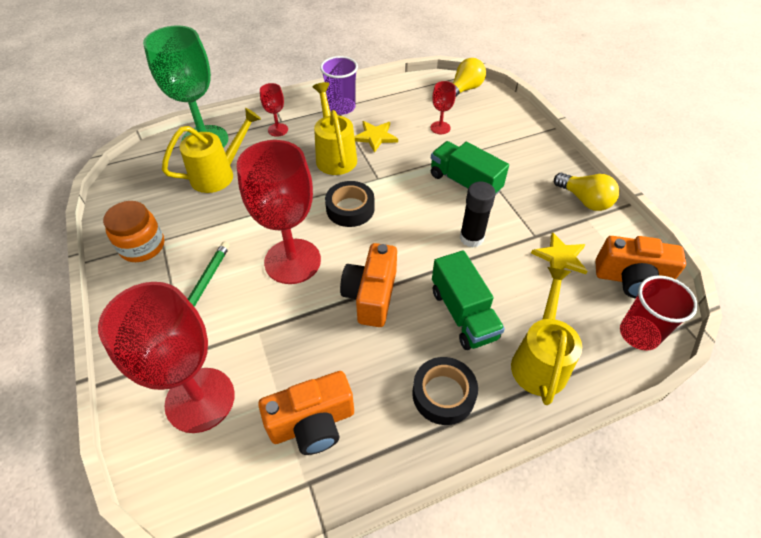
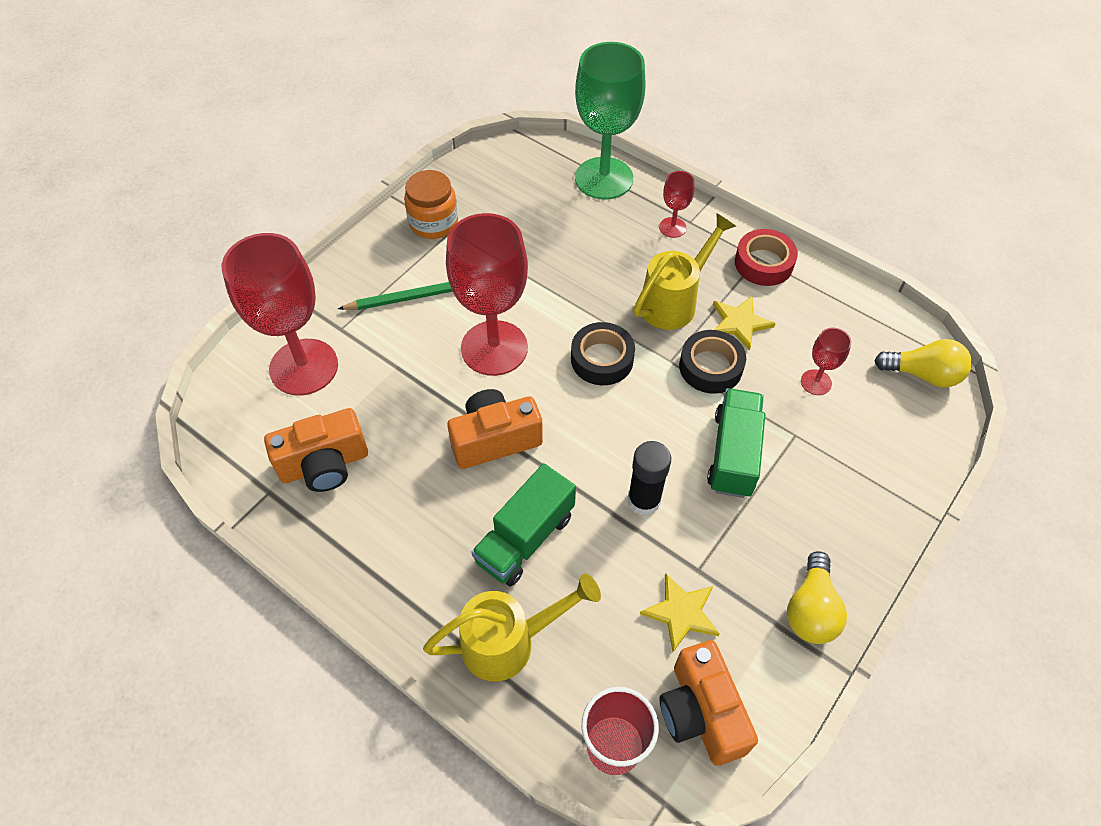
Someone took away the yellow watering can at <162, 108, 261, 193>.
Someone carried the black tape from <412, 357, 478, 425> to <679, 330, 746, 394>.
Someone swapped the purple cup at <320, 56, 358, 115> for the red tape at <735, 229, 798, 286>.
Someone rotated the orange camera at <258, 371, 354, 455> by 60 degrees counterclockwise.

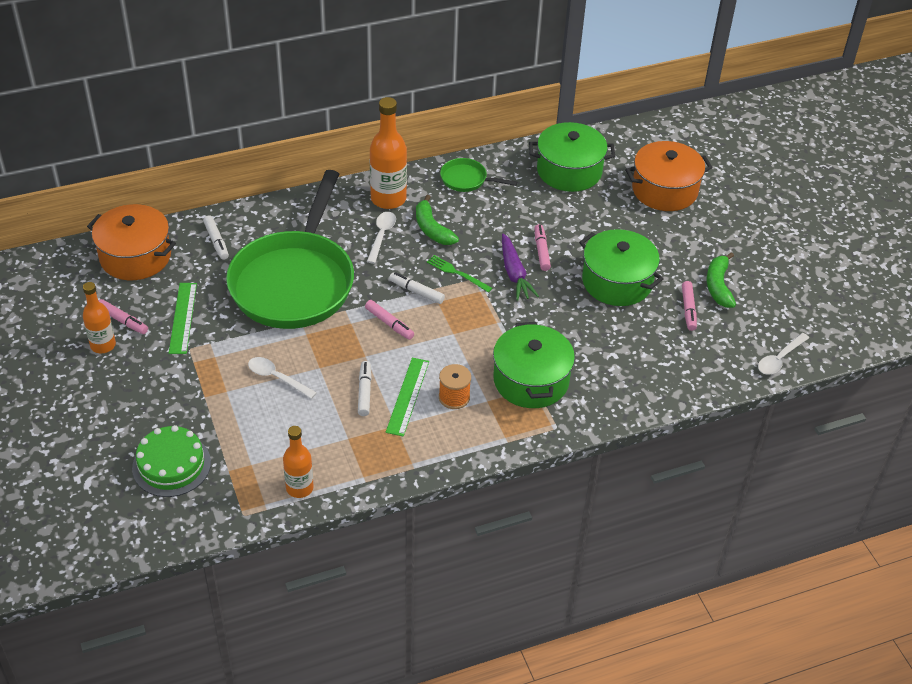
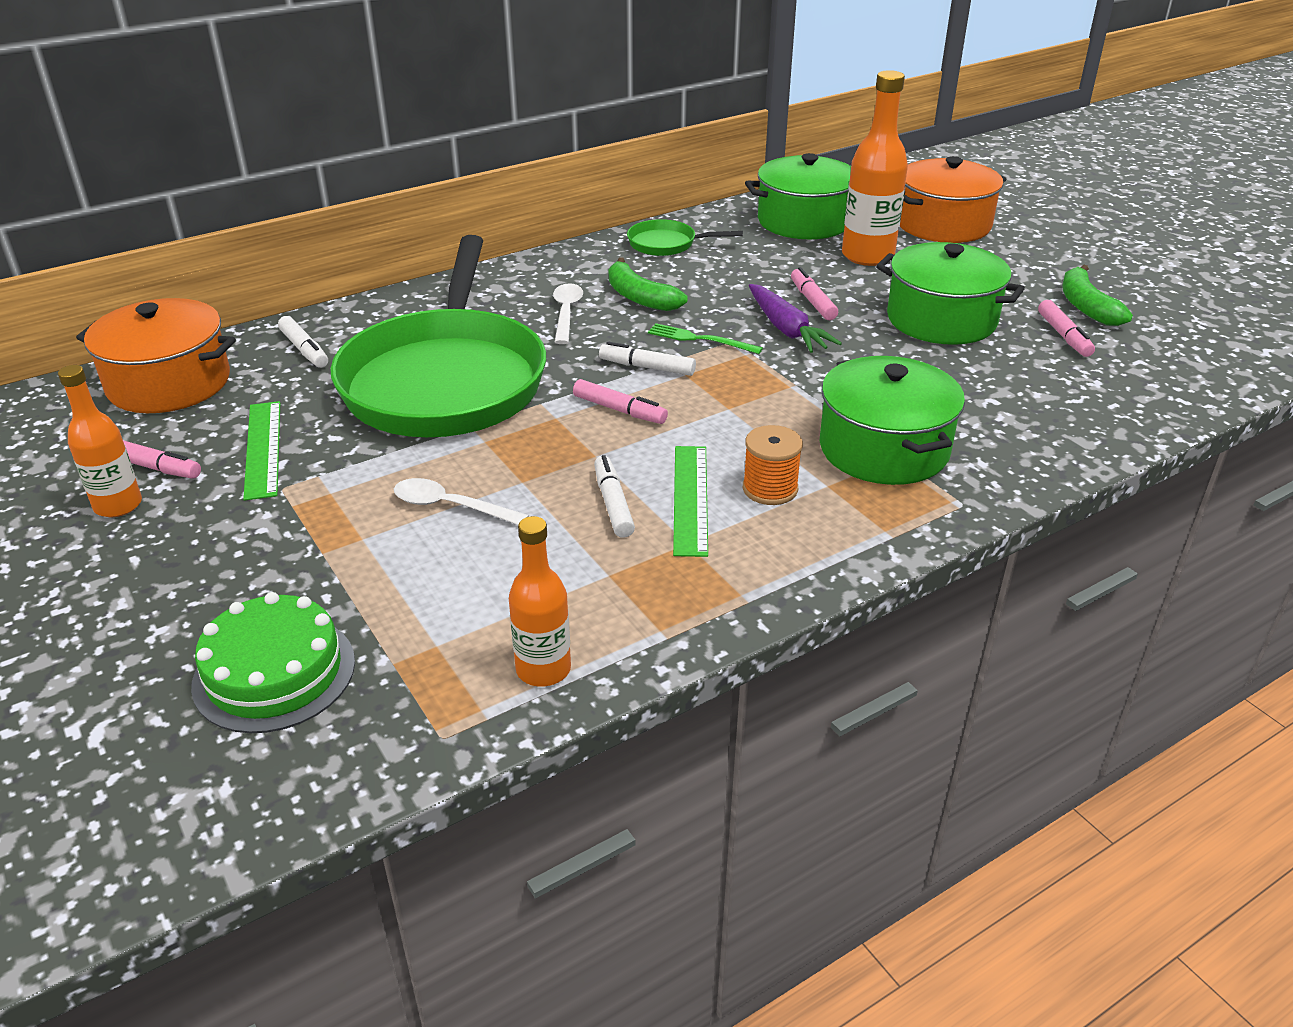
Someone took away the white spoon at <758, 333, 809, 375>.
Someone carried the orange bottle from <370, 97, 407, 209> to <842, 70, 908, 266>.

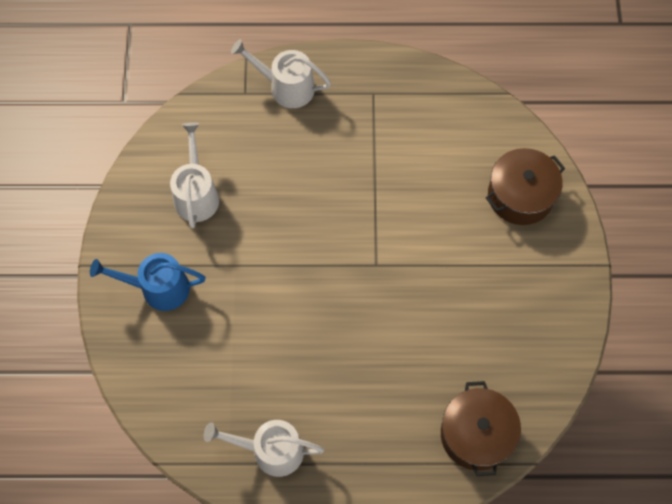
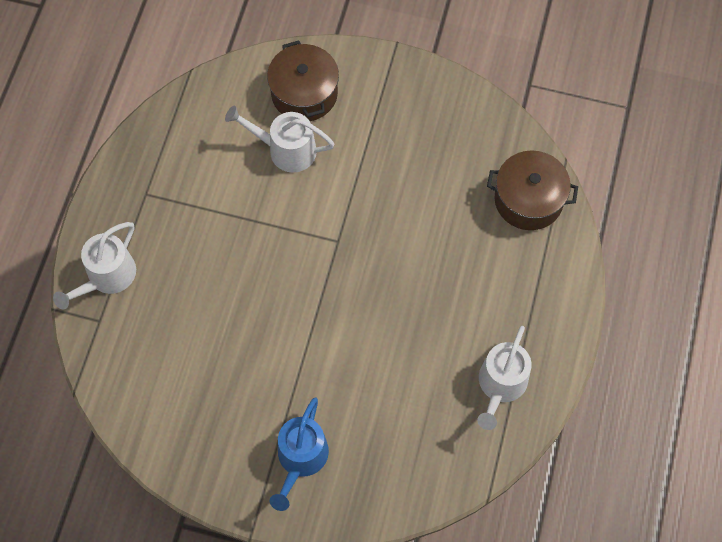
Someone carried the white watering can from <170, 122, 219, 228> to <225, 106, 334, 173>.

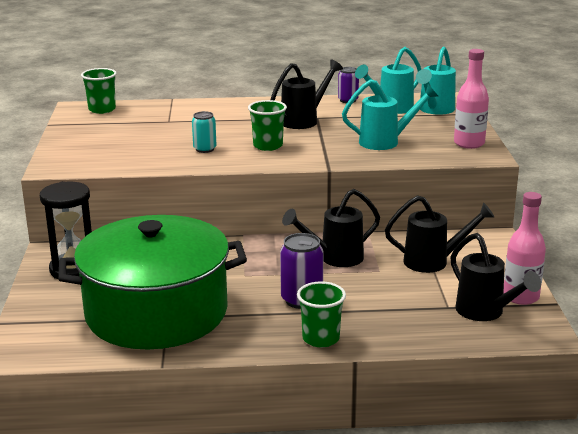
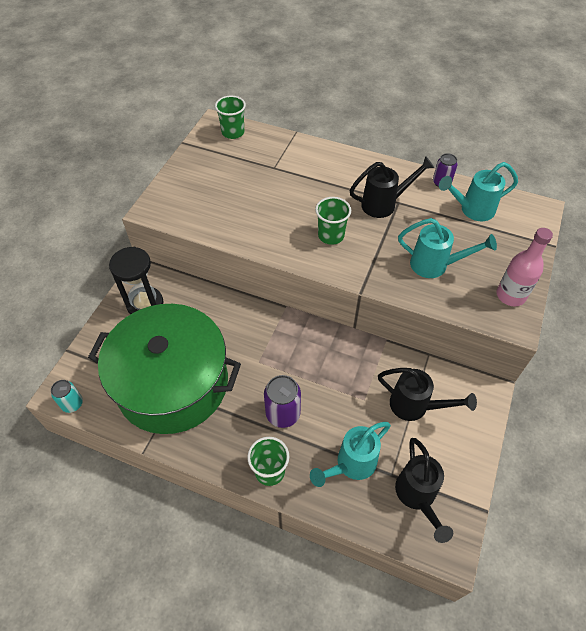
Someone took away the black watering can at <282, 189, 380, 267>.
Someone took away the pink bottle at <503, 192, 546, 305>.
Someone carried the turquoise can from <192, 111, 216, 153> to <51, 380, 83, 413>.
Someone carried the turquoise watering can from <416, 47, 456, 115> to <310, 422, 391, 487>.

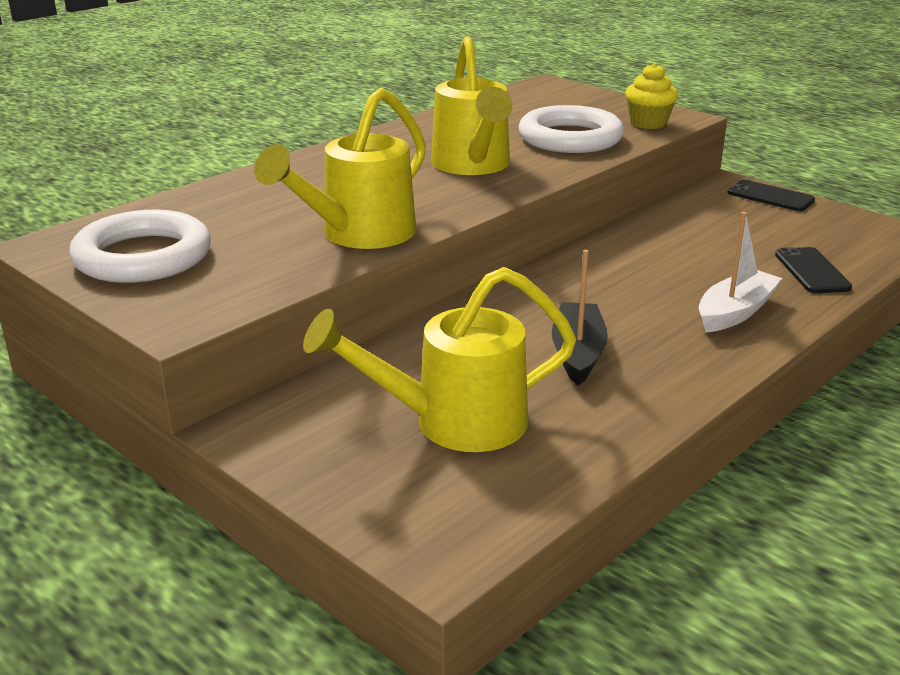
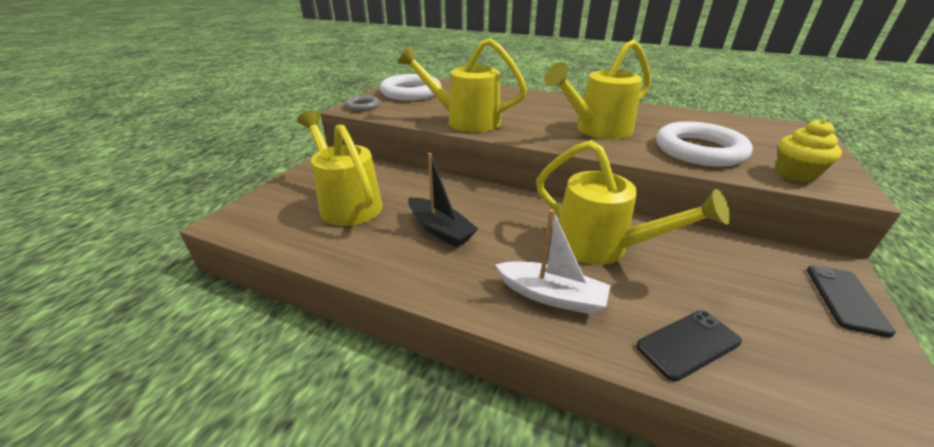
Someone put down the grey ring at <345, 95, 380, 111>.
Someone put down the yellow watering can at <536, 140, 731, 265>.
Someone rotated the black boat at <552, 250, 608, 386> by 60 degrees clockwise.

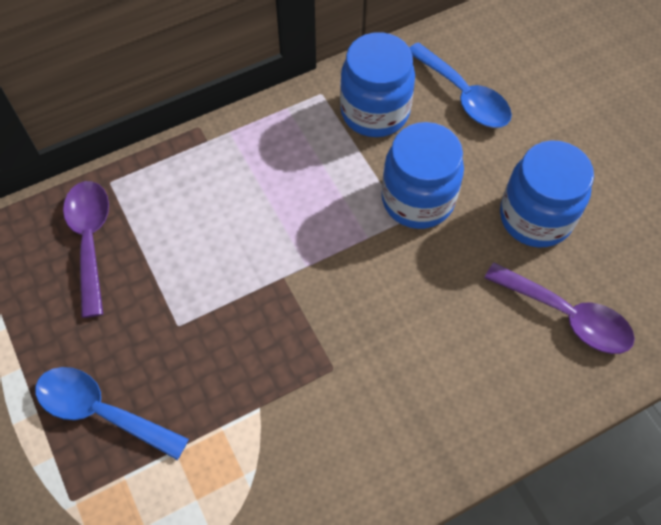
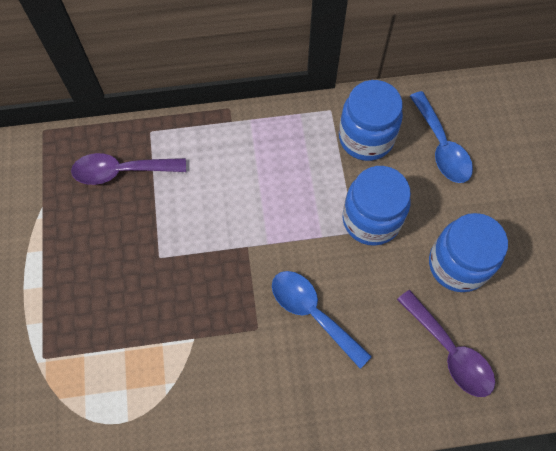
Someone carried the blue spoon from <35, 367, 189, 460> to <272, 271, 372, 369>.
Someone rotated the purple spoon at <63, 181, 109, 318> by 105 degrees counterclockwise.

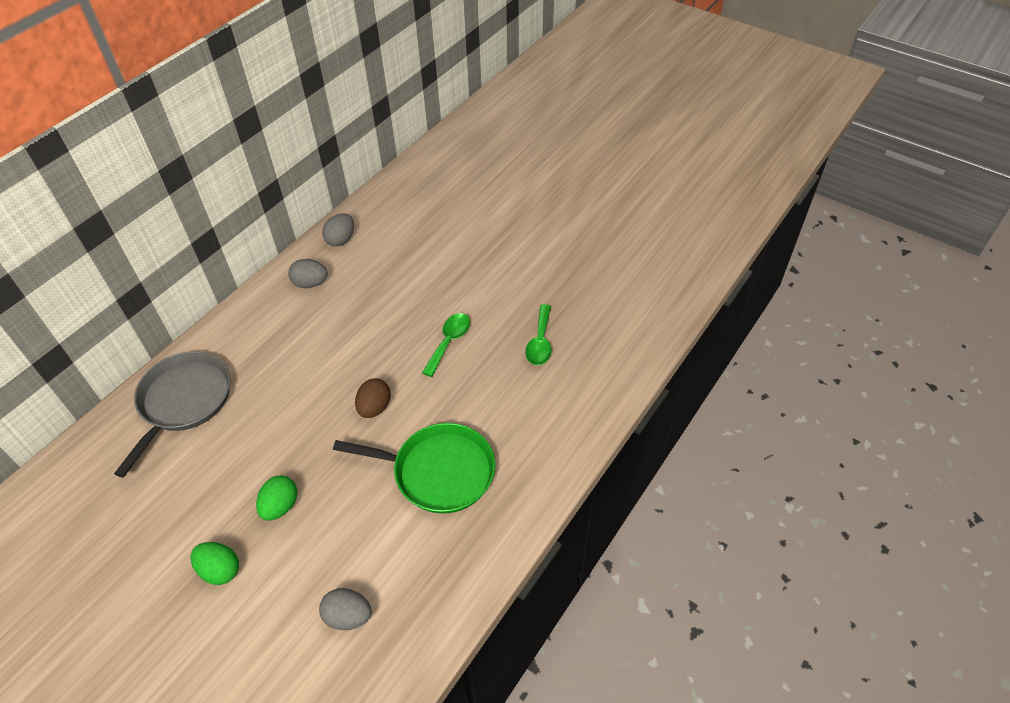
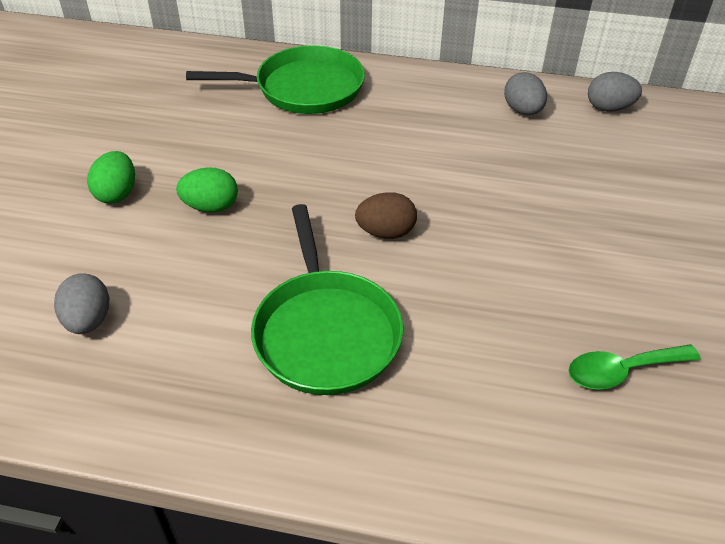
Someone took away the green spoon at <422, 313, 470, 377>.
Someone repainted the grey pan at <114, 351, 230, 478>, which became the green pan at <186, 45, 365, 114>.

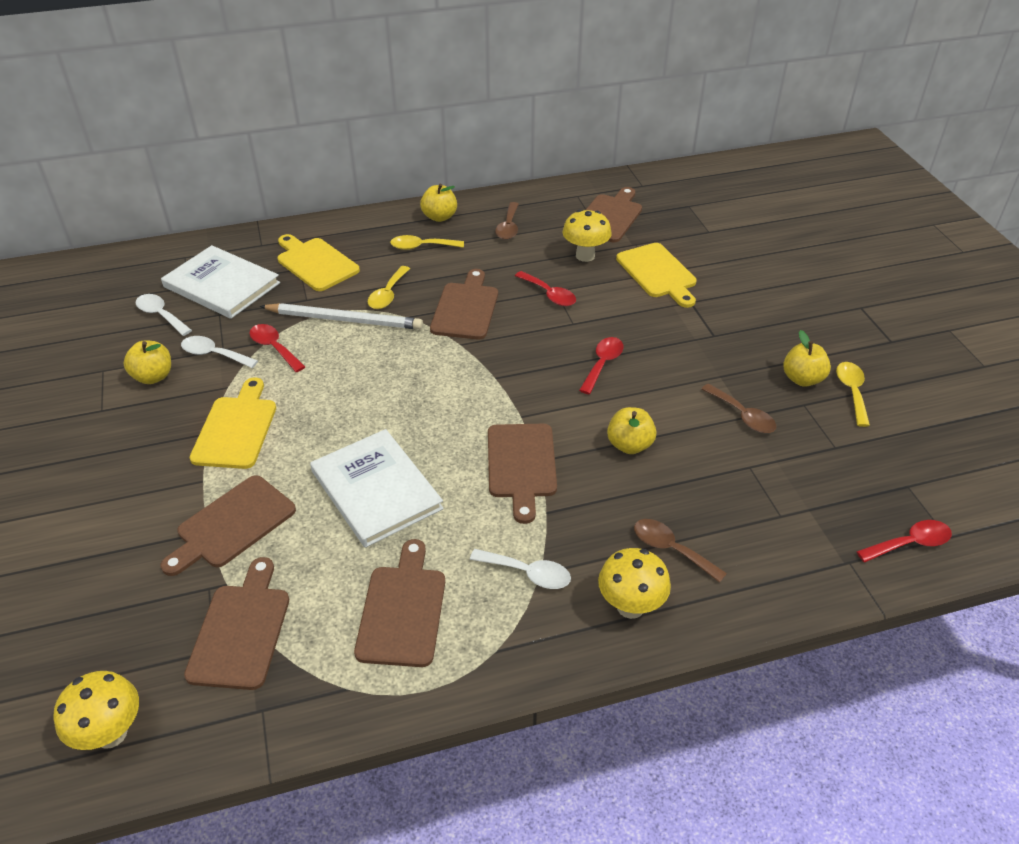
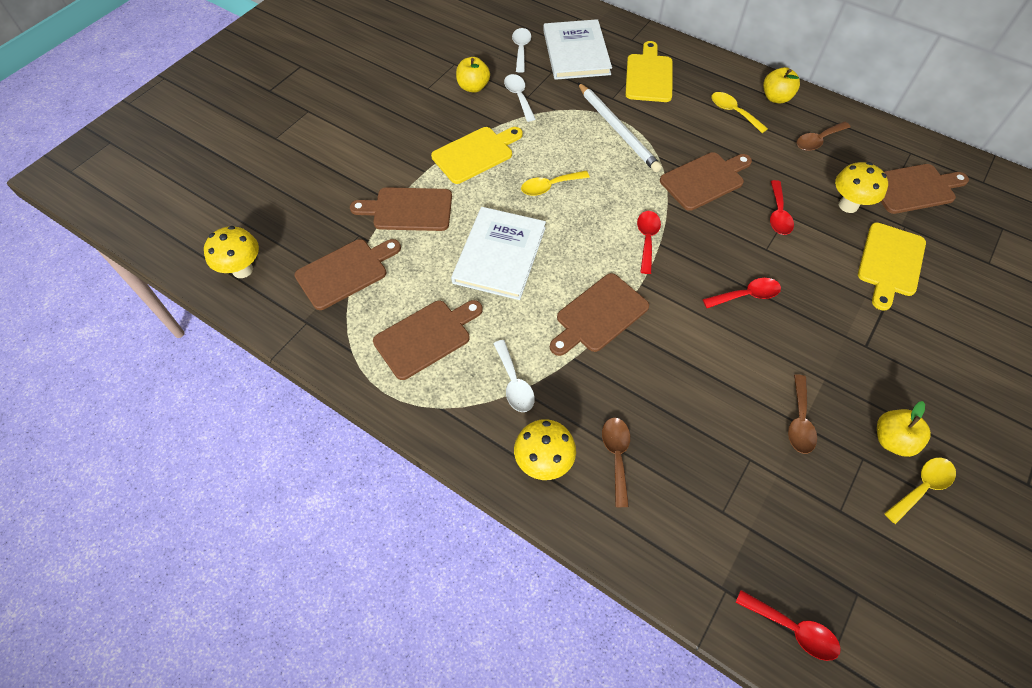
Someone took away the yellow apple at <607, 407, 656, 454>.
Someone carried the red spoon from <249, 324, 305, 372> to <637, 211, 661, 274>.
Someone carried the yellow spoon from <368, 266, 410, 309> to <521, 171, 590, 196>.

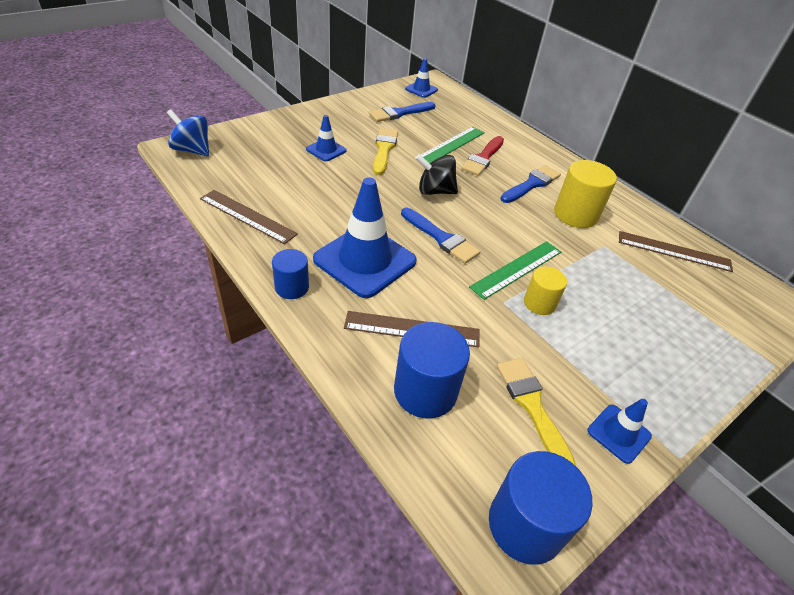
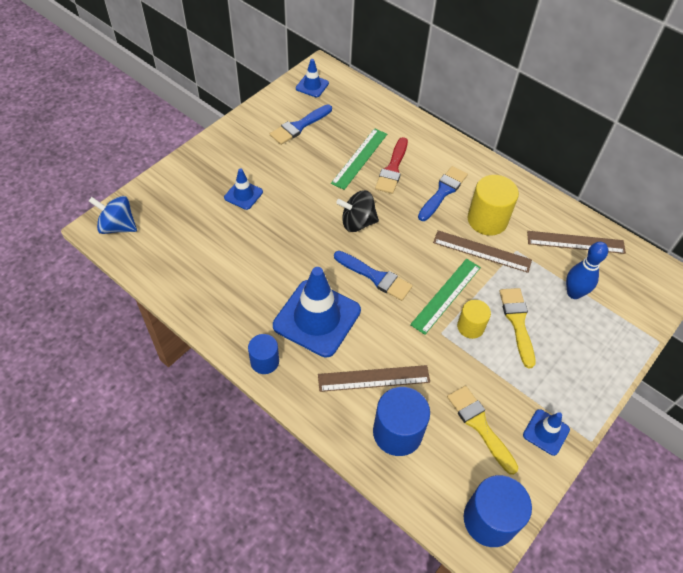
Someone put down the blue bowling pin at <566, 242, 608, 299>.
Someone carried the brown ruler from <200, 190, 298, 244> to <433, 230, 532, 273>.
Someone carried the yellow brush from <373, 128, 398, 175> to <499, 288, 535, 368>.

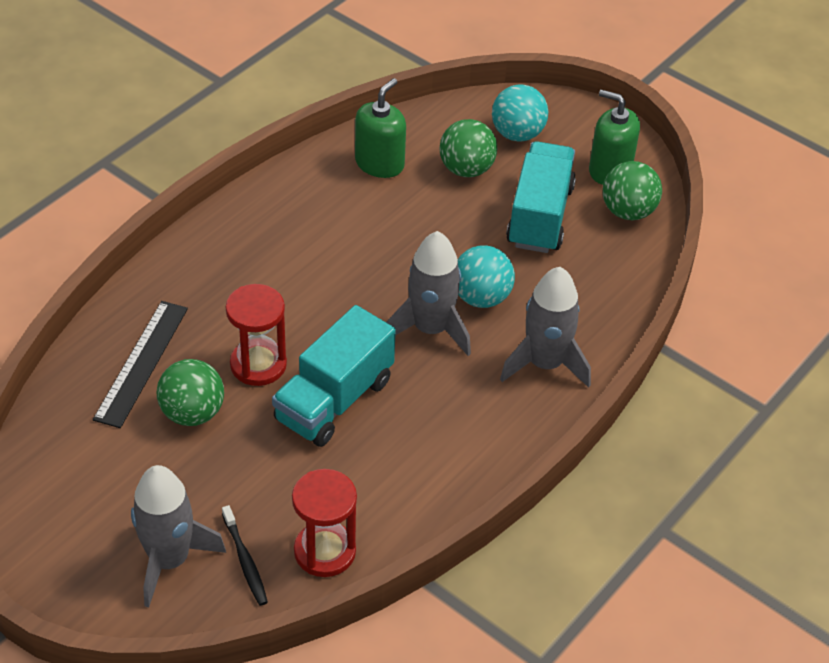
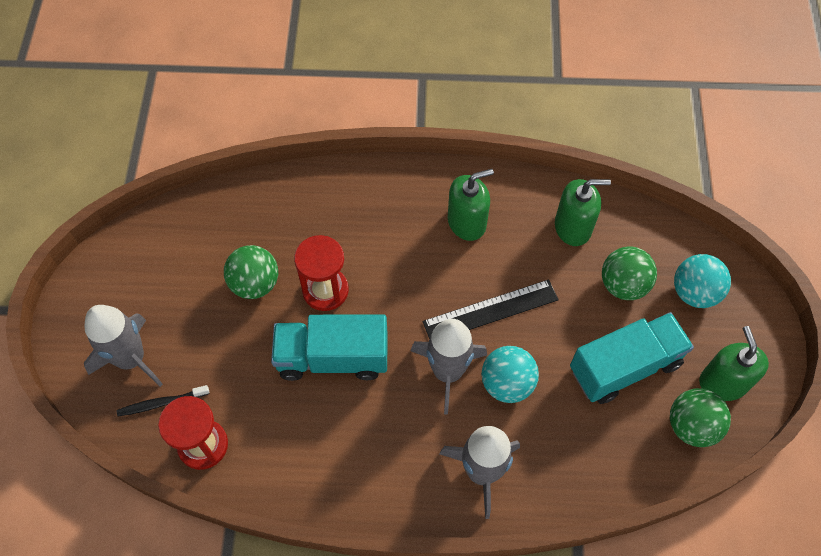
Someone put down the green soap dispenser at <448, 169, 494, 241>.
Someone carried the black ruler from <93, 301, 188, 428> to <423, 279, 559, 339>.
Someone rotated the black toothbrush at <222, 505, 268, 606> by 45 degrees clockwise.

